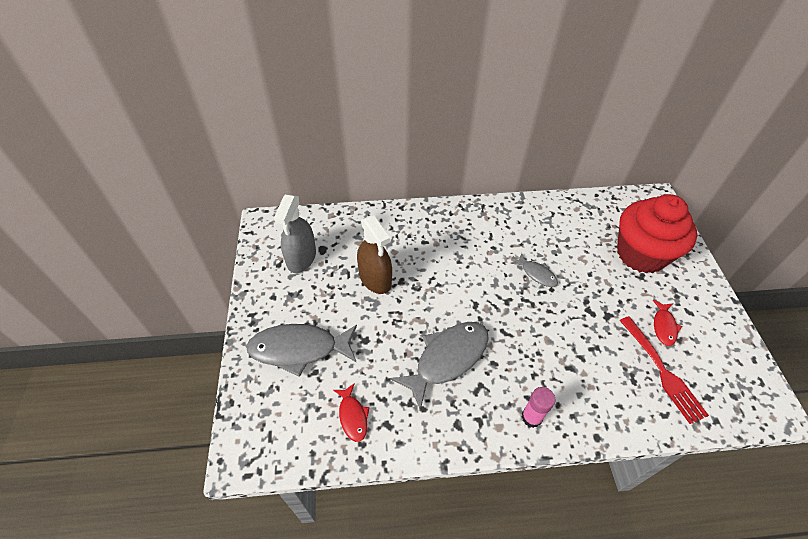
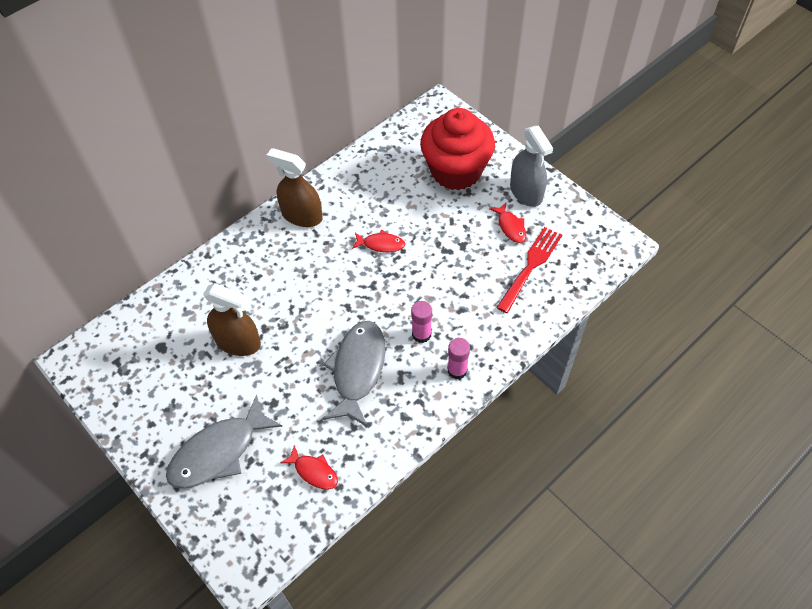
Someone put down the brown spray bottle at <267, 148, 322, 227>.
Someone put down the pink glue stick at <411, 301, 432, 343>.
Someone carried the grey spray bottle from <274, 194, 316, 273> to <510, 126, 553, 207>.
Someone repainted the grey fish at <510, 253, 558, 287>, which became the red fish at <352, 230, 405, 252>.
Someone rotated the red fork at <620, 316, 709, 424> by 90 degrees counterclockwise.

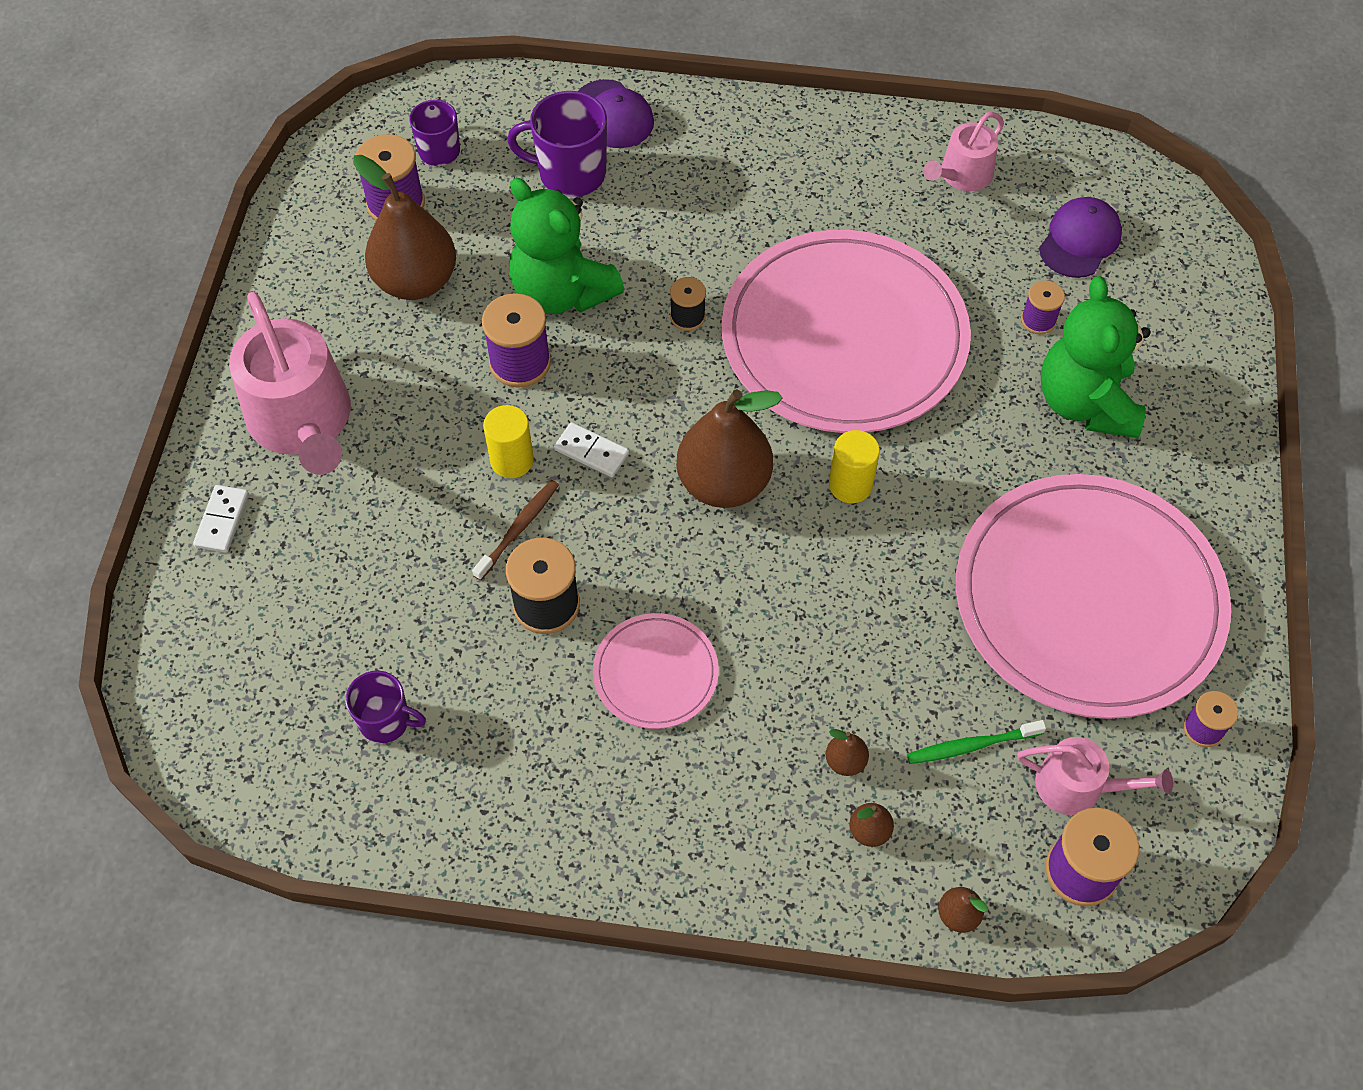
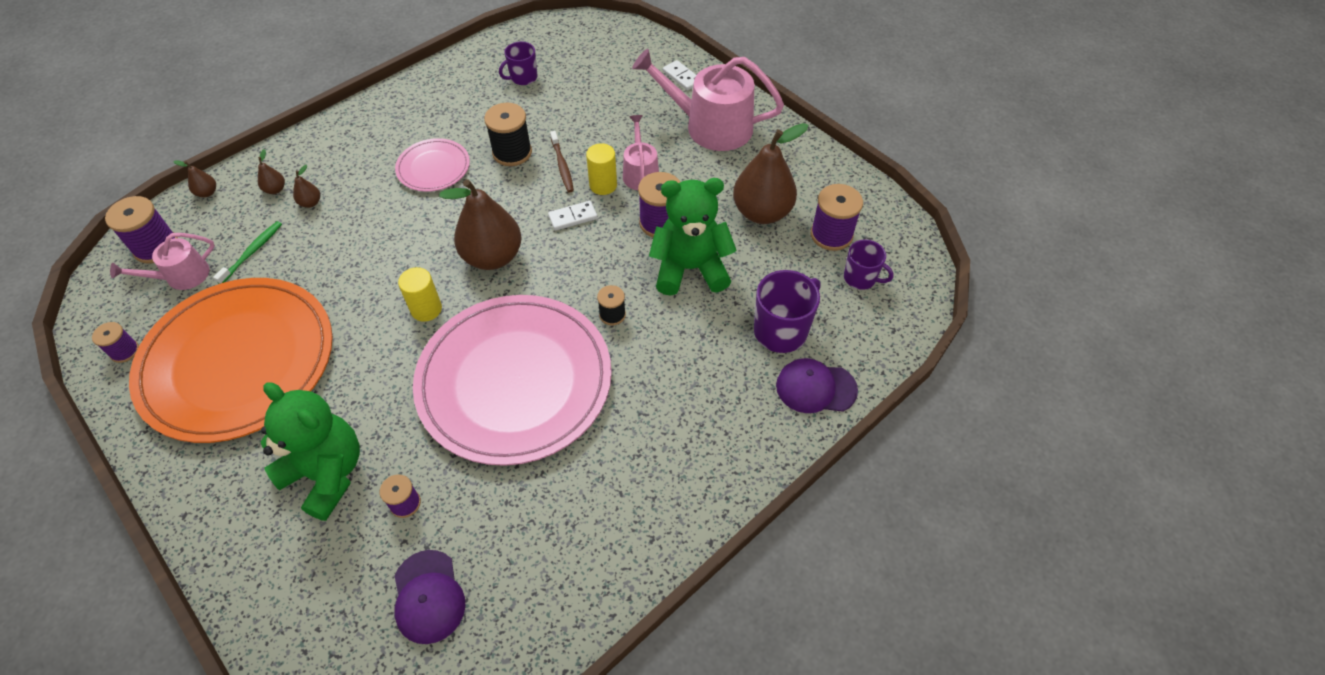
Someone carried the pink watering can from <923, 112, 1004, 191> to <623, 115, 659, 190>.
Someone repainted the pink plate at <956, 474, 1231, 719>, which became the orange plate at <129, 278, 333, 443>.

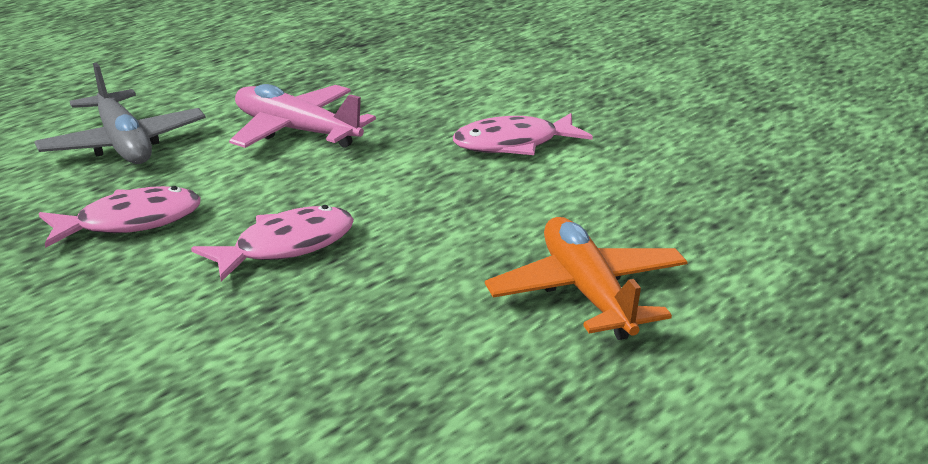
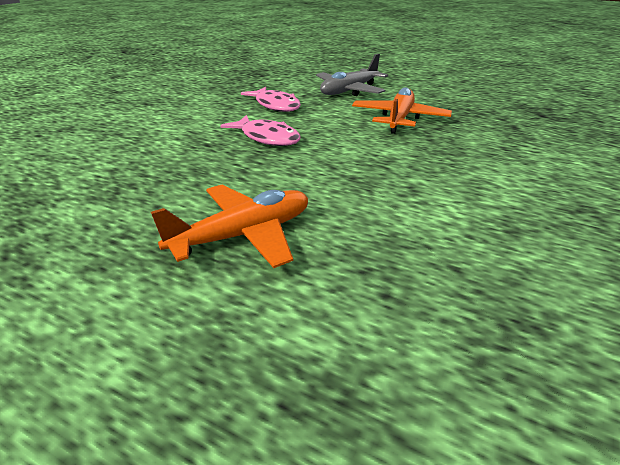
Someone took away the pink fish at <453, 113, 593, 155>.
Someone repainted the pink plane at <229, 84, 376, 148>, which became the orange plane at <352, 87, 452, 134>.

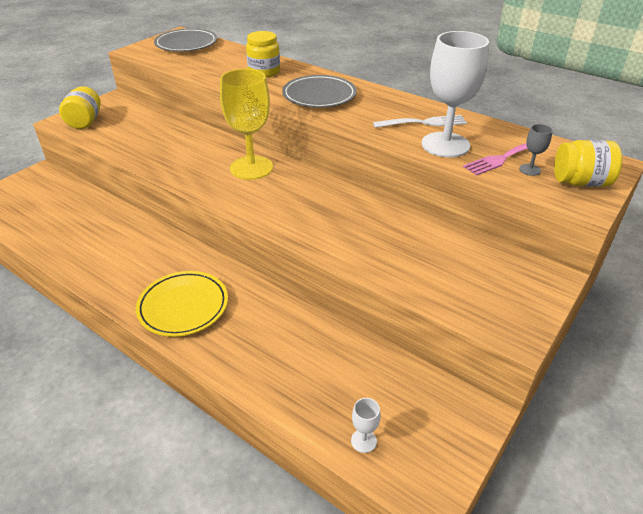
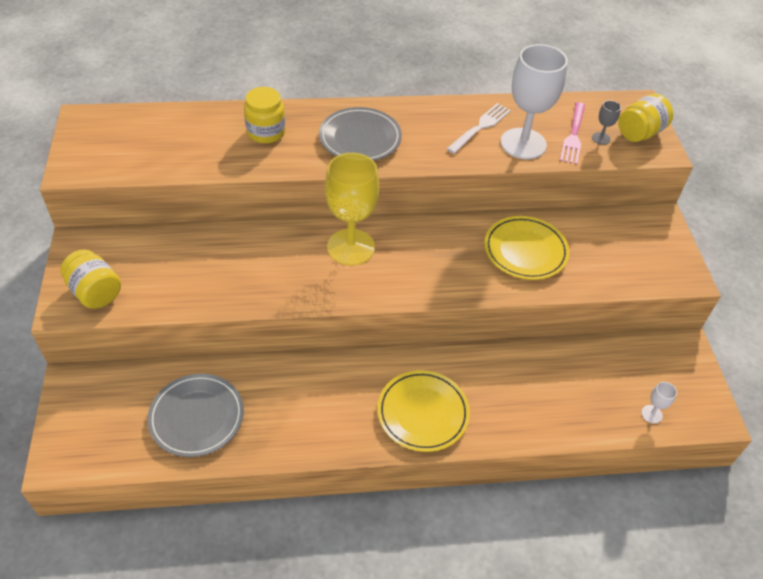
Someone put down the yellow plate at <484, 216, 570, 280>.
Someone carried the grey plate from <154, 28, 217, 52> to <147, 374, 244, 457>.

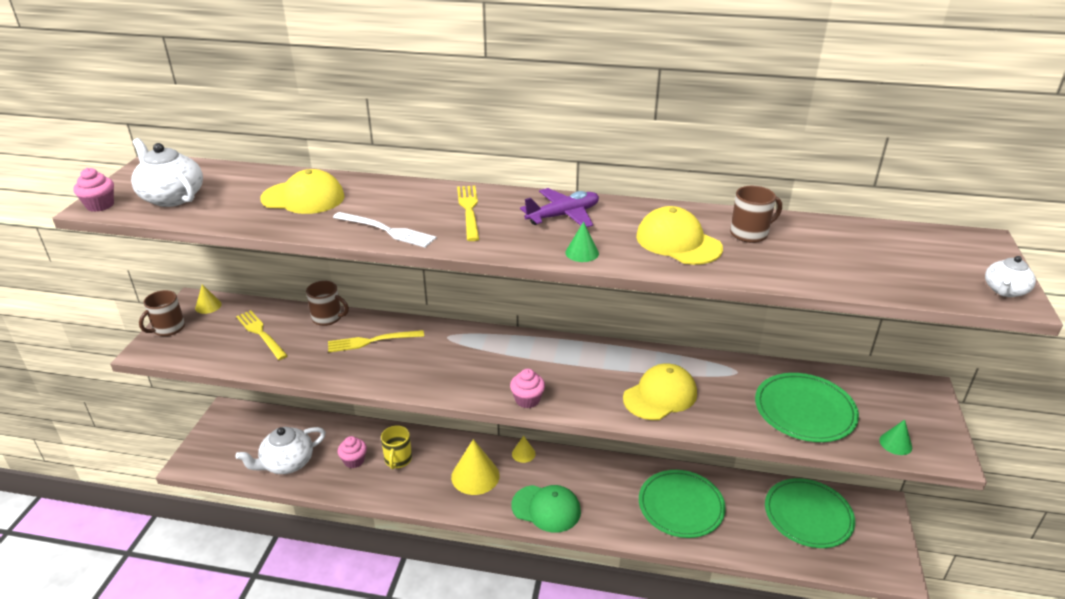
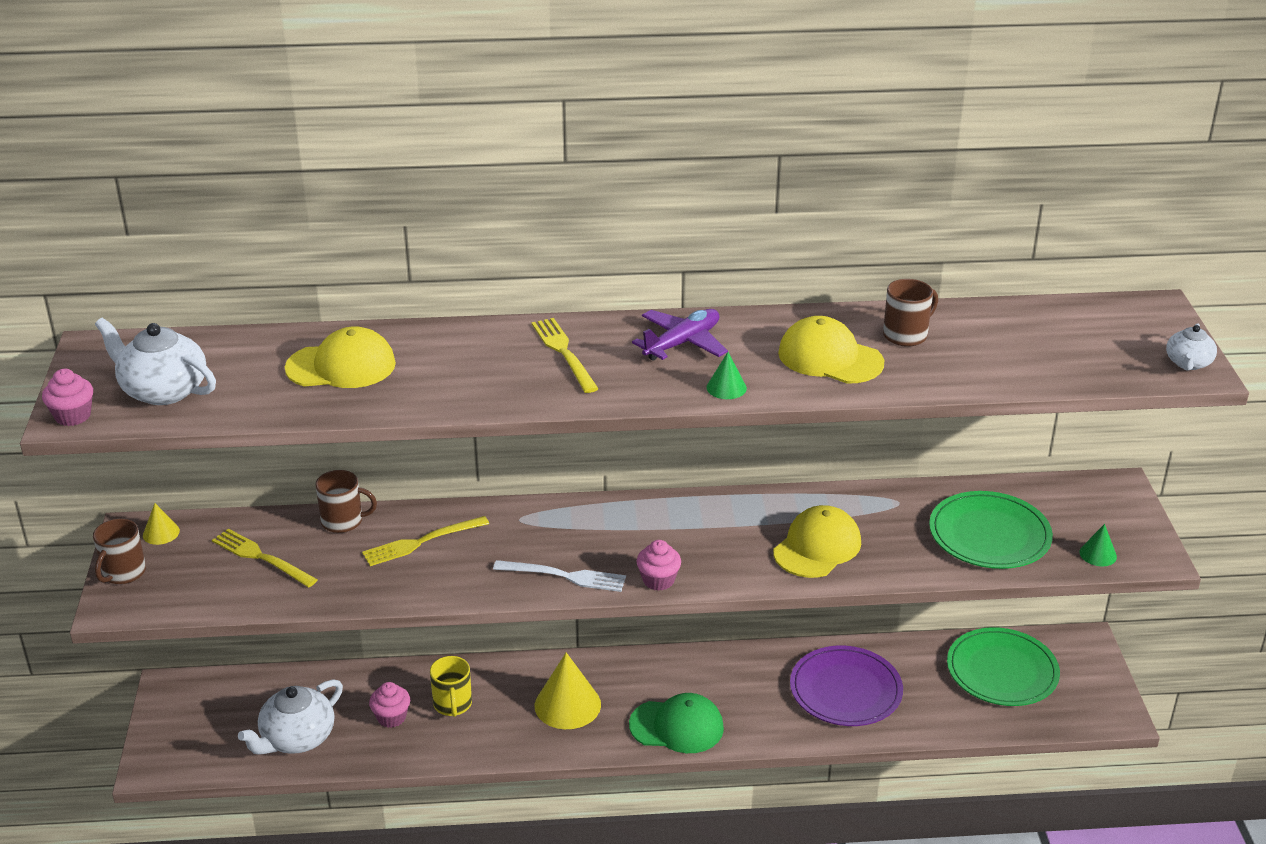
Someone took away the yellow cone at <512, 436, 536, 463>.
Someone carried the white fork from <333, 212, 436, 248> to <493, 560, 626, 592>.
Someone repainted the green plate at <639, 470, 726, 538>, which became the purple plate at <790, 646, 903, 726>.

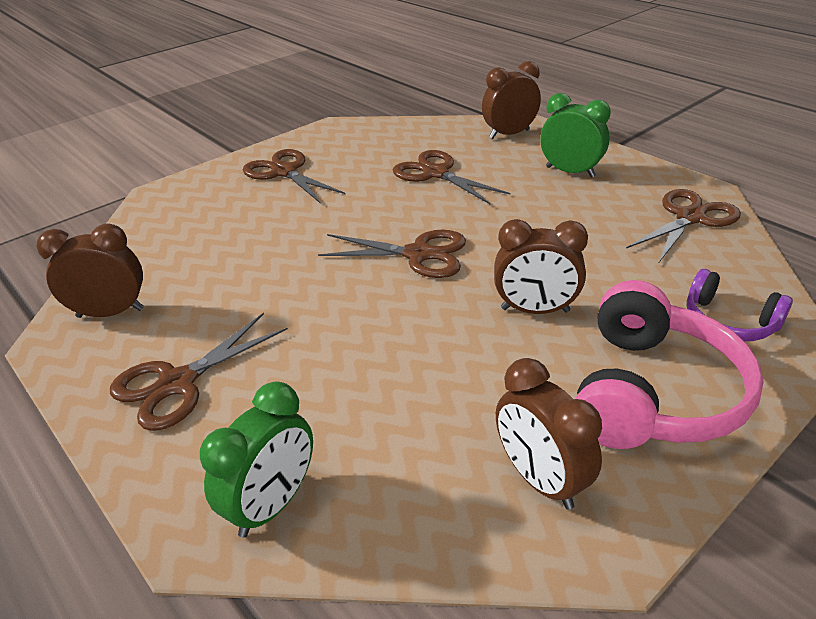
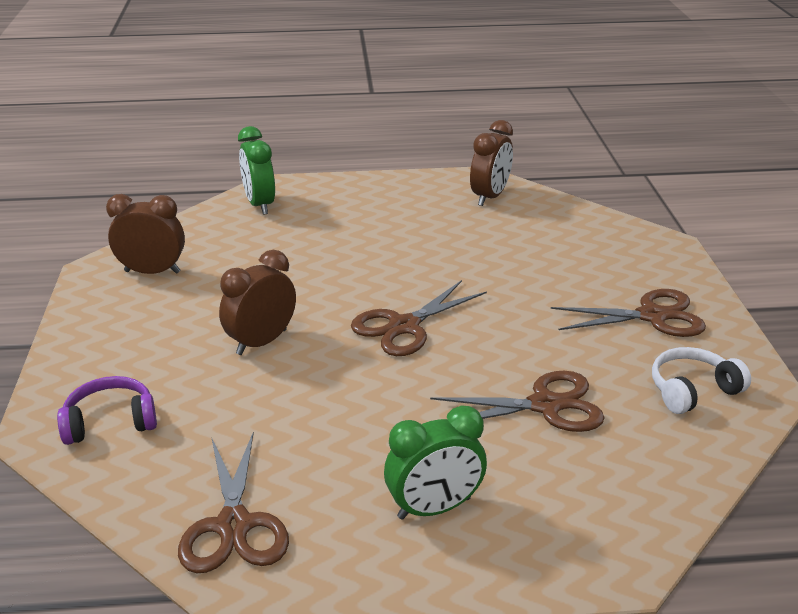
Someone took away the brown scissors at <110, 313, 288, 431>.
Someone took away the brown clock at <482, 61, 541, 139>.
Someone took away the pink headphones at <576, 280, 764, 449>.
Someone put down the white headphones at <652, 347, 751, 414>.

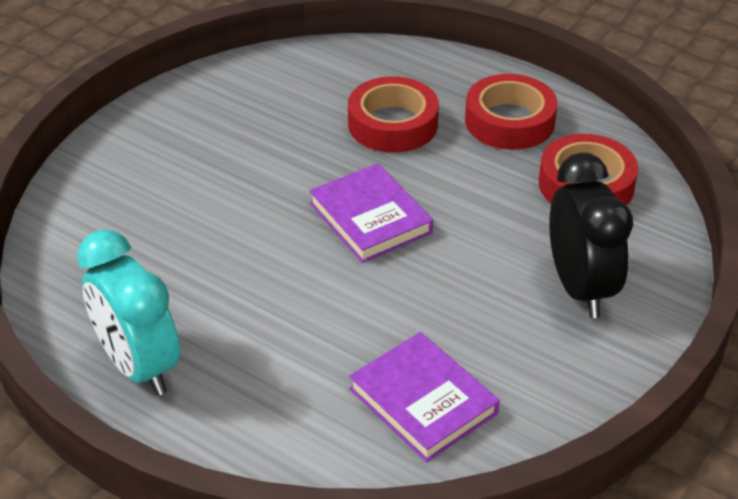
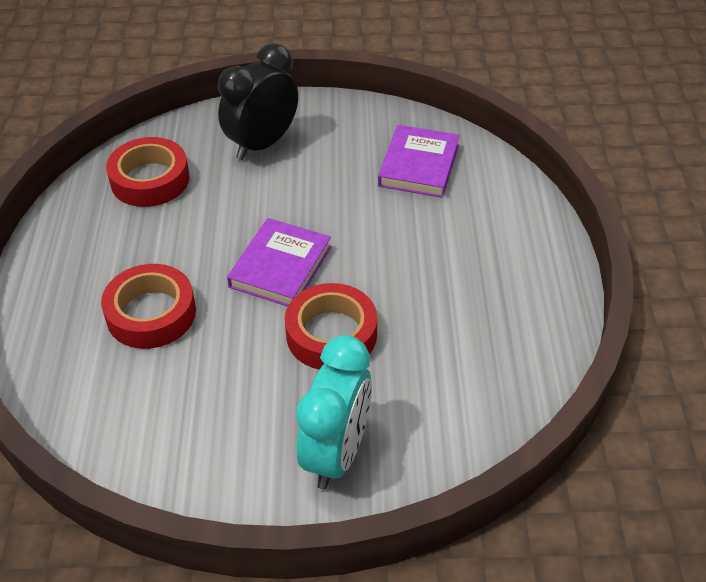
Someone carried the turquoise clock from <77, 229, 180, 395> to <296, 335, 372, 490>.
Someone carried the red tape from <465, 74, 558, 150> to <285, 283, 377, 370>.

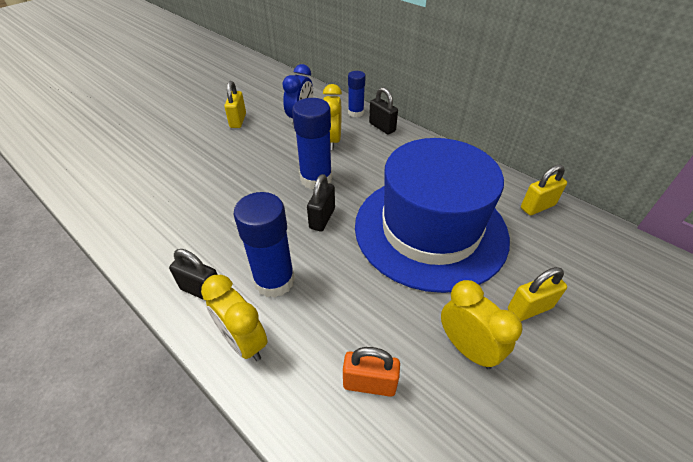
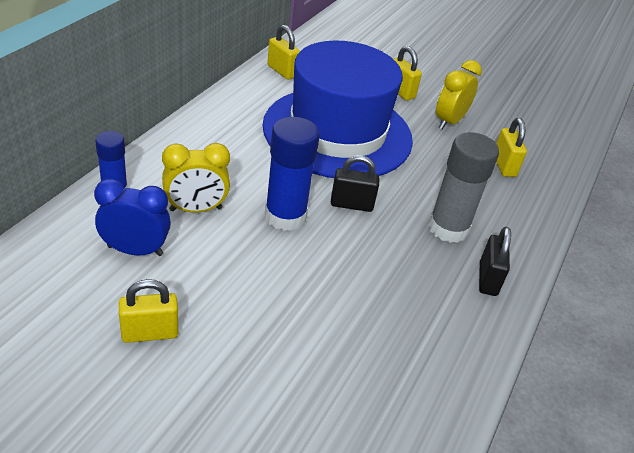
Someone took away the yellow clock at <201, 275, 268, 361>.
Someone took away the black padlock at <369, 87, 398, 134>.
Someone repainted the blue glue stick at <233, 192, 295, 298>, which became the grey glue stick at <428, 132, 499, 243>.
Someone repainted the orange padlock at <343, 347, 400, 397>, which became the yellow padlock at <496, 118, 527, 177>.

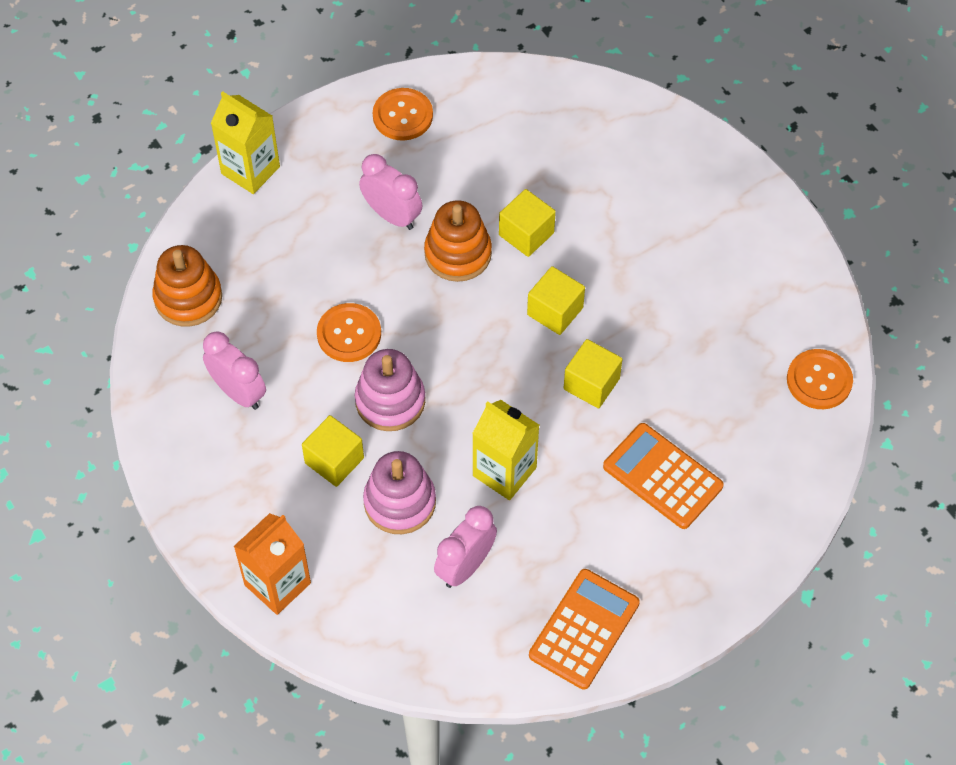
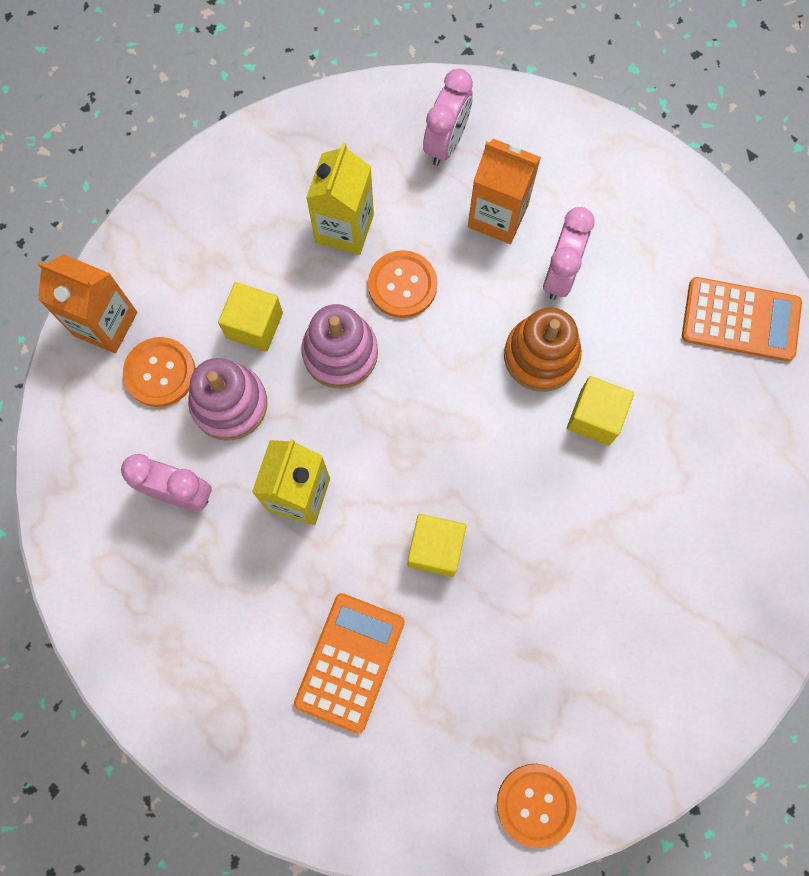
Someone took away the orange stacking toy at <152, 245, 222, 327>.
Someone took away the yellow cube at <527, 266, 585, 335>.
Someone put down the orange carton at <468, 139, 541, 244>.
Someone carried the pink clock from <203, 331, 266, 410> to <423, 68, 473, 166>.
Someone carried the yellow carton from <211, 91, 280, 194> to <306, 142, 374, 255>.
Someone carried the orange button from <373, 88, 433, 141> to <123, 337, 195, 407>.
Someone carried the orange calculator from <529, 569, 640, 690> to <682, 277, 802, 361>.

